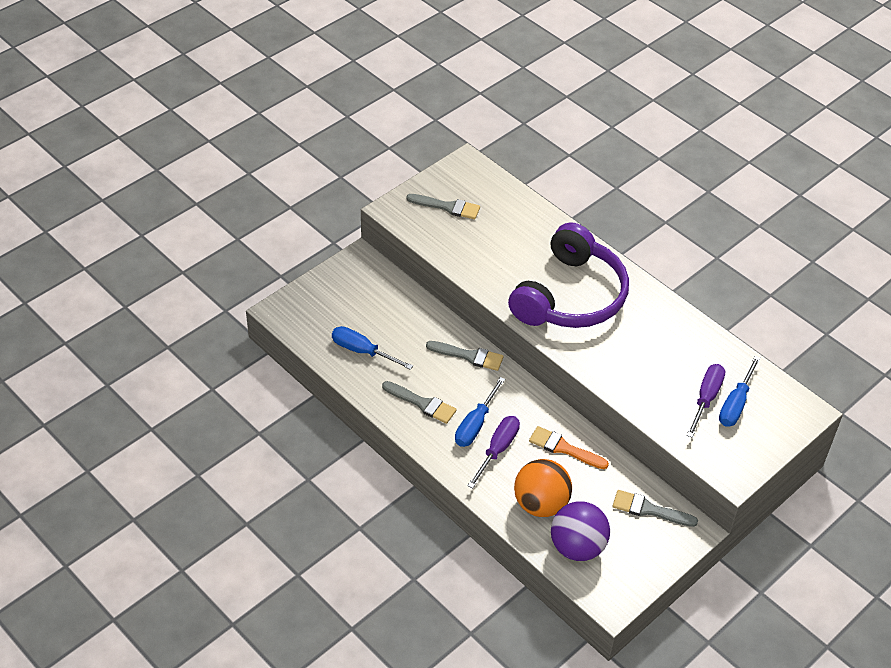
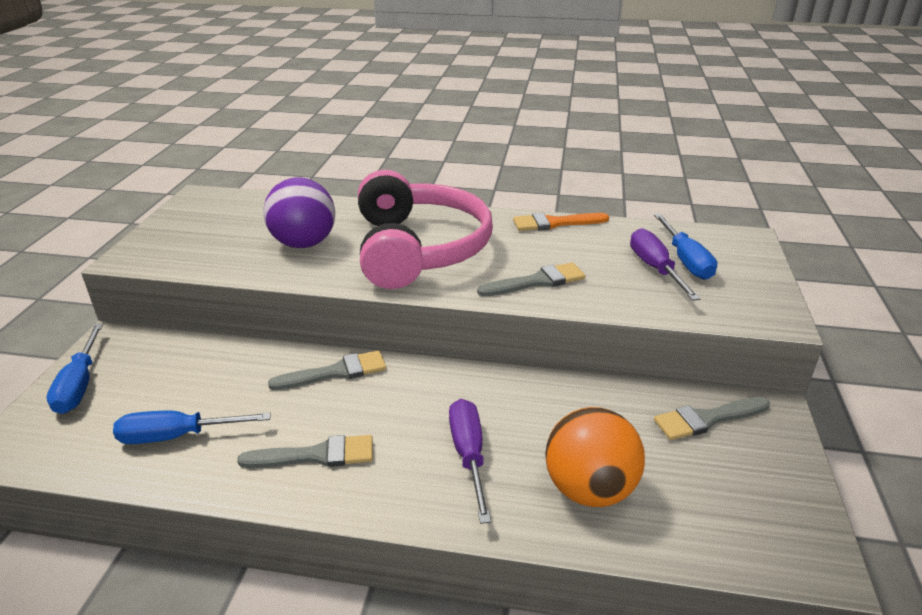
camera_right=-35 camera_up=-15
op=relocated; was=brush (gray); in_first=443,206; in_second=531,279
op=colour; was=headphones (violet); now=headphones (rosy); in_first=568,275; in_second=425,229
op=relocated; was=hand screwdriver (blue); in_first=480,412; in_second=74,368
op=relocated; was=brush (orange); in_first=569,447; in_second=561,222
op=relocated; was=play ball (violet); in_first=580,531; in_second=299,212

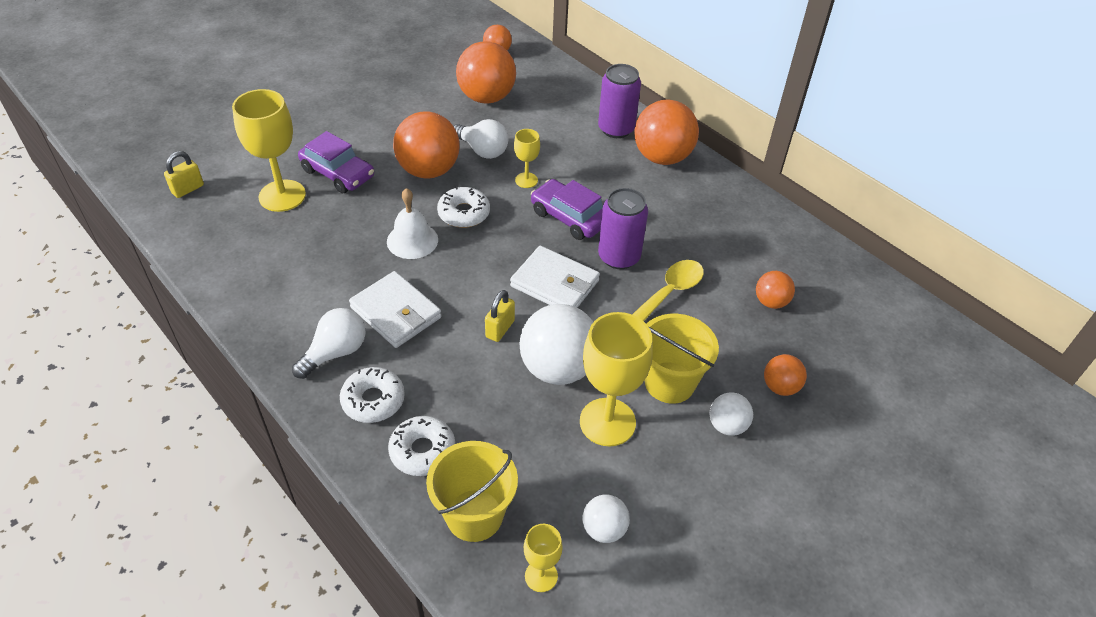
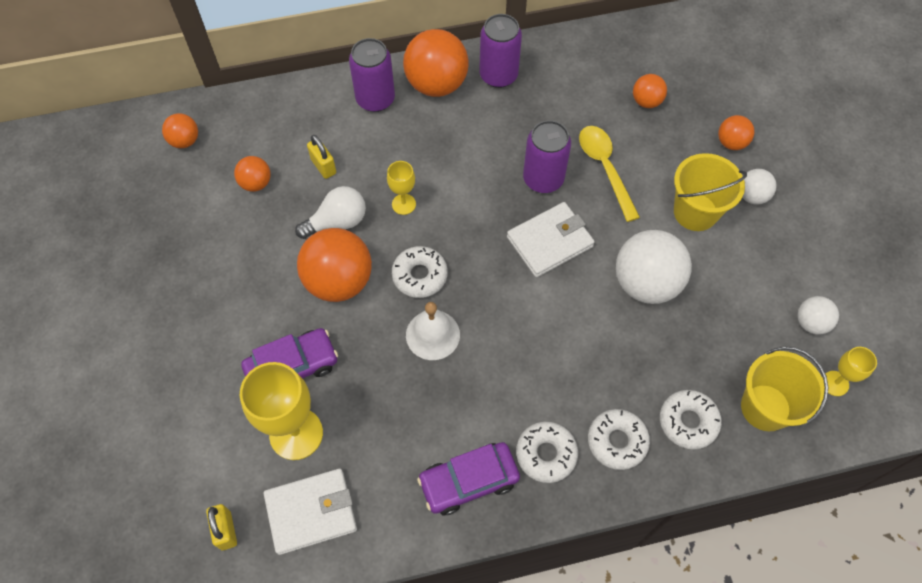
camera_right=-60 camera_up=15
op=size; was=play ball (orange); in_first=486,72; in_second=252,174; ratio=0.52
op=relocated; was=toy car (violet); in_first=567,209; in_second=468,478
op=relocated; was=card wallet (snow-white); in_first=395,309; in_second=310,512
op=relocated; was=lock (golden); in_first=500,316; in_second=321,157
op=exchanged; was=lightbulb (snow-white); now=doughnut (snow-white); in_first=329,343; in_second=547,452
op=missing; was=chalice (golden); in_first=616,379
op=appeared; now=tin (violet); in_second=500,51

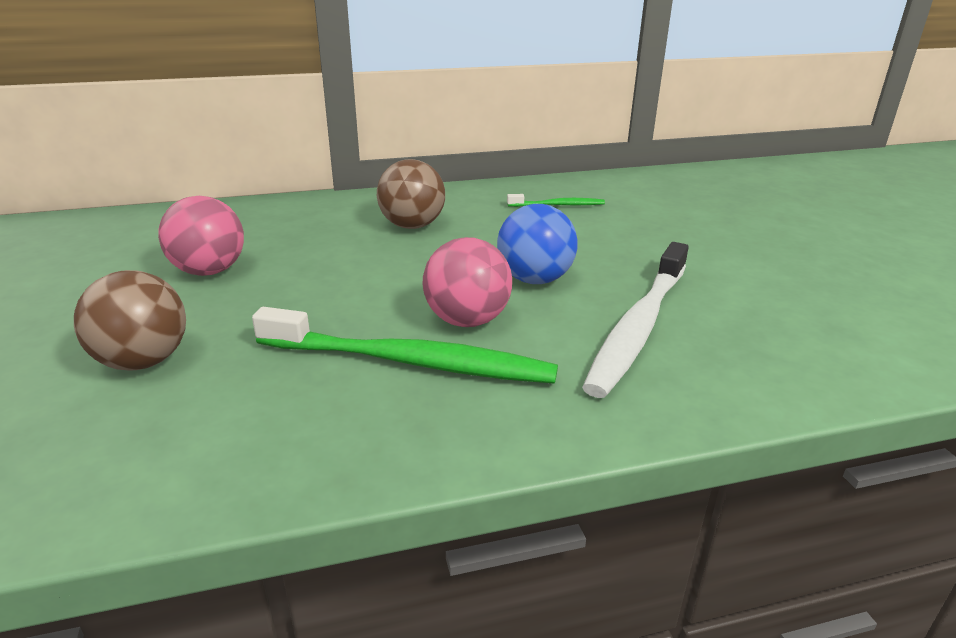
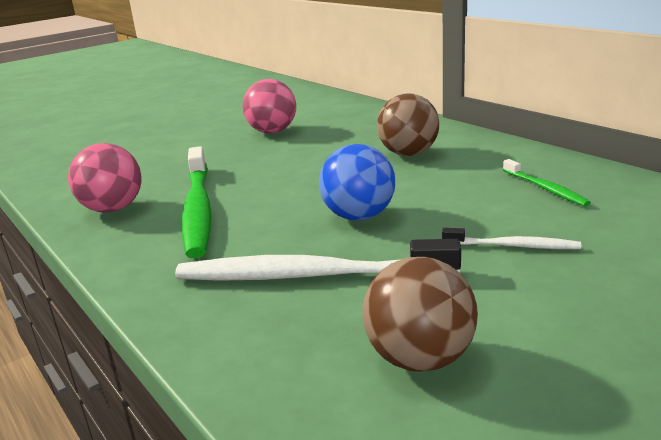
camera_right=70 camera_up=-5
op=relocated; was=play ball (rosy); in_first=467,282; in_second=105,177
op=relocated; was=play ball (dark brown); in_first=130,320; in_second=420,314
op=appeared; now=toothbrush (snow-white); in_second=511,238

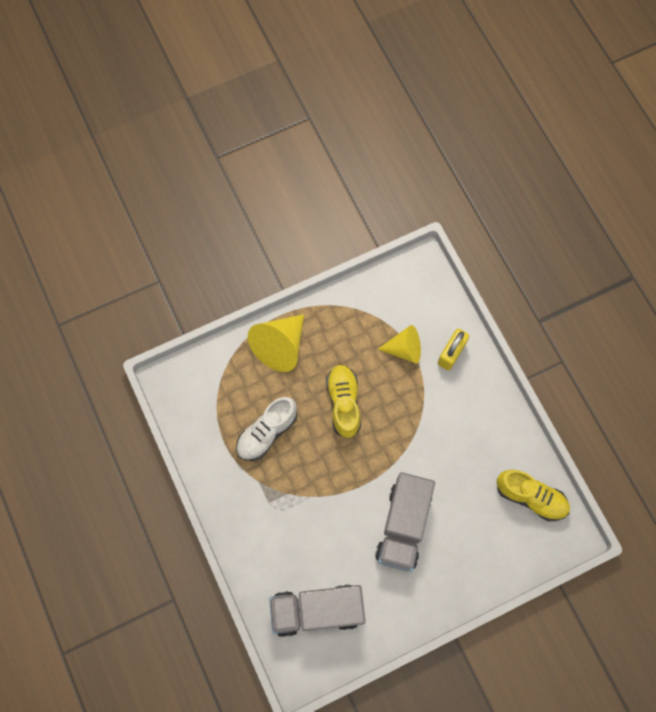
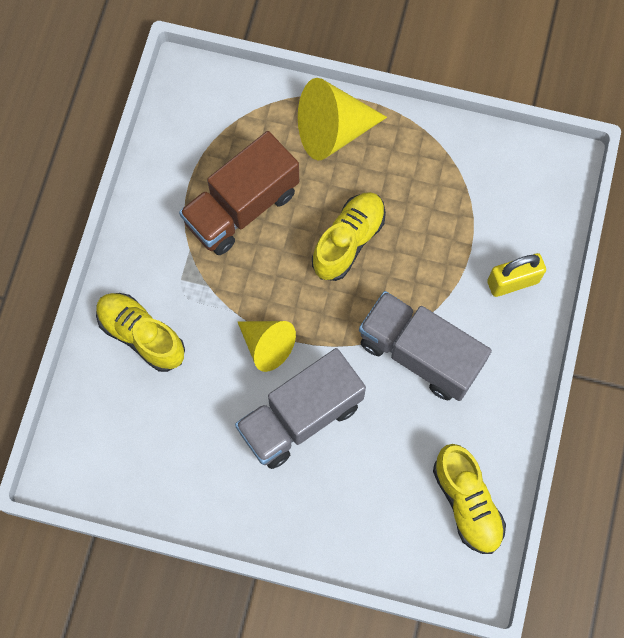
camera_right=40 camera_up=0
op=relocated; was=solid cone (golden); in_first=399,344; in_second=267,346
op=exchanged; was=sneaker (snow-white); now=lorry (dark brown); in_first=266,429; in_second=239,193
op=relocated; was=lorry (gray); in_first=317,610; in_second=425,346
op=appeared; now=sneaker (golden); in_second=140,332

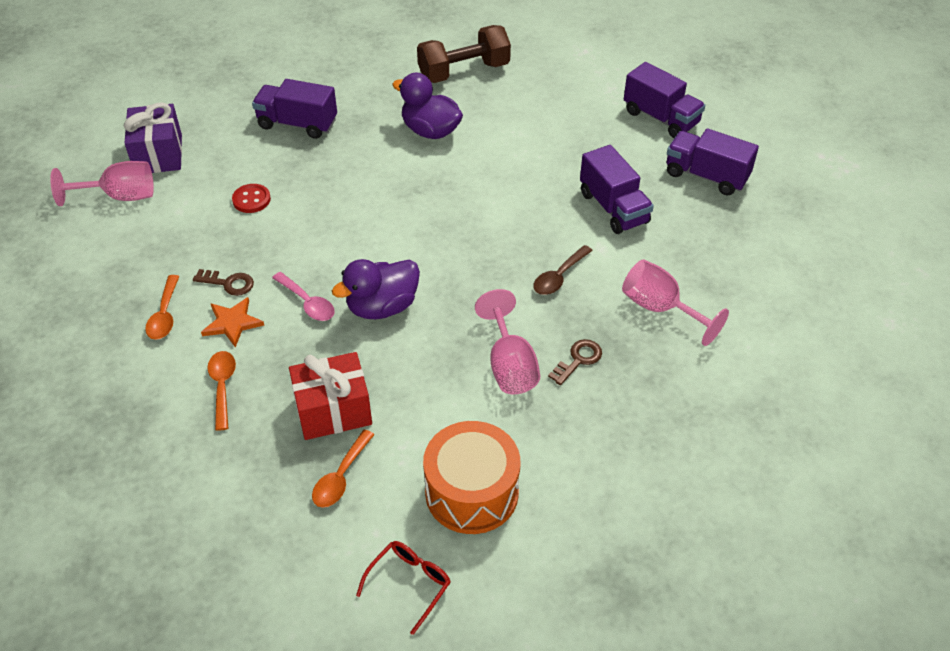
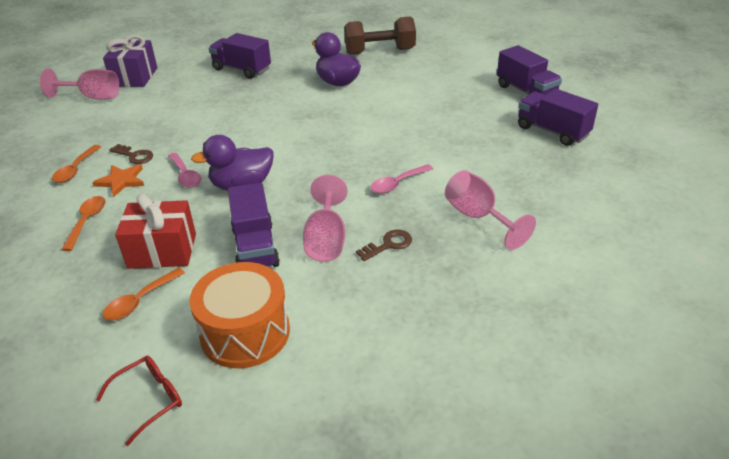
camera_right=15 camera_up=-10
op=relocated; was=lorry (violet); in_first=617,189; in_second=254,225
op=missing; was=button (scarlet); in_first=251,198
op=colour; was=teaspoon (dark brown); now=teaspoon (rosy); in_first=563,270; in_second=401,179

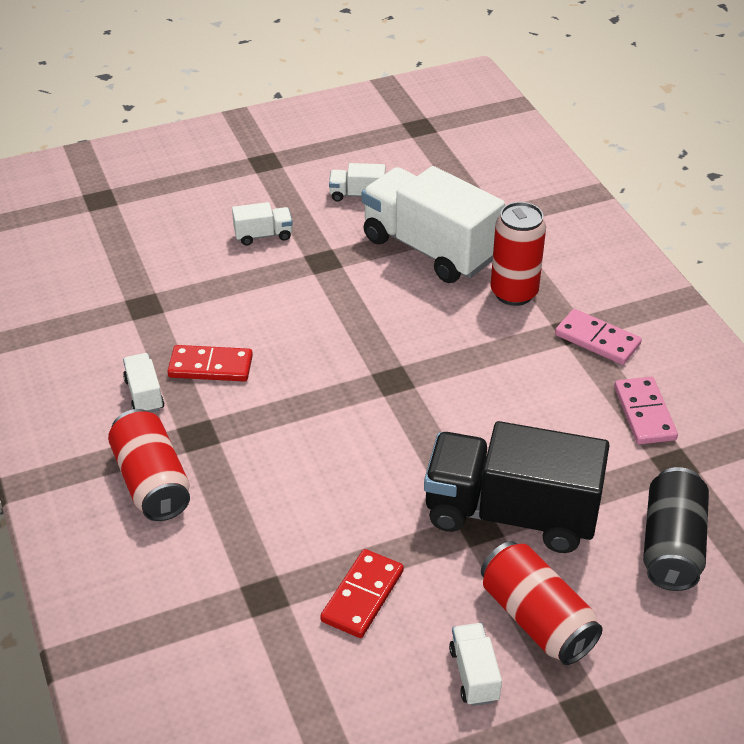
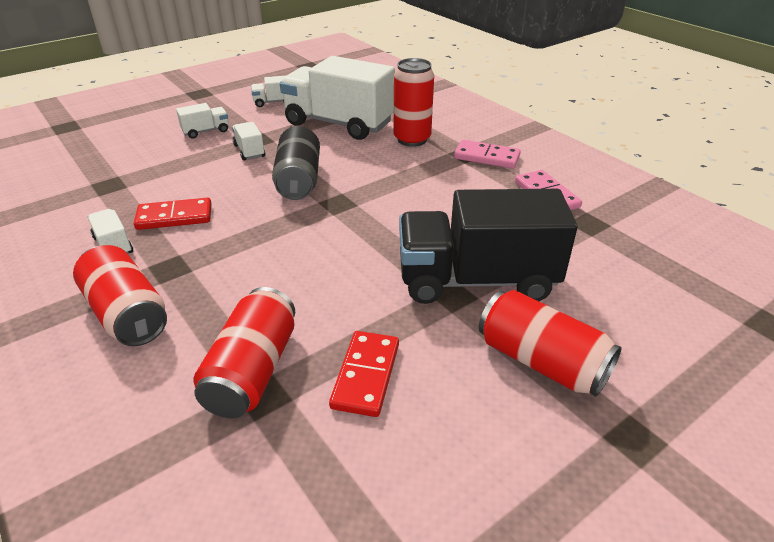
camera_right=-15 camera_up=-5
op=relocated; was=tin (jet-black); in_first=676,529; in_second=296,163
op=relocated; was=lorry (snow-white); in_first=475,664; in_second=248,141
op=appeared; now=tin (scarlet); in_second=244,352

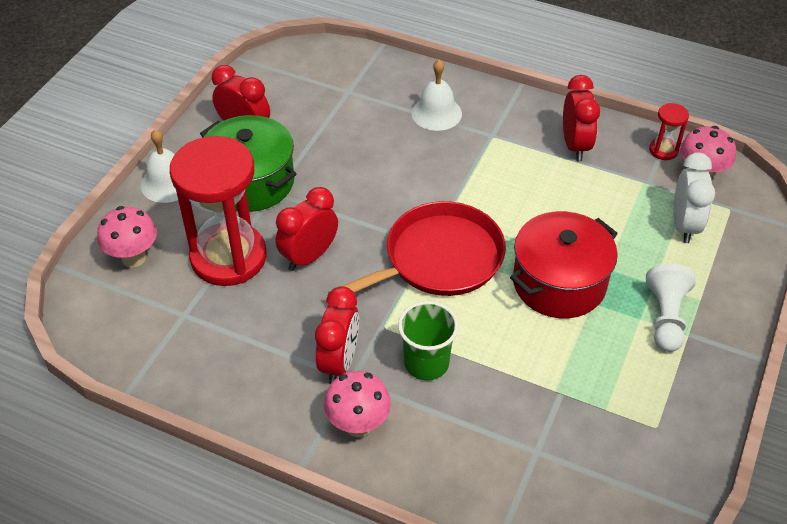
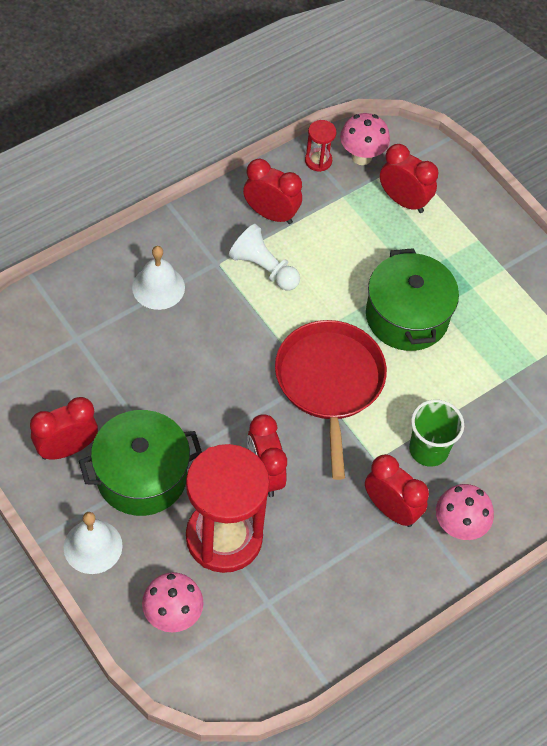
camera_right=-65 camera_up=10
op=colour; was=alarm clock (snow-white); now=alarm clock (scarlet); in_first=694,198; in_second=409,178
op=colour; was=stockpot (scarlet); now=stockpot (green); in_first=564,264; in_second=412,299
op=relocated; was=game pawn (snow-white); in_first=670,308; in_second=264,257

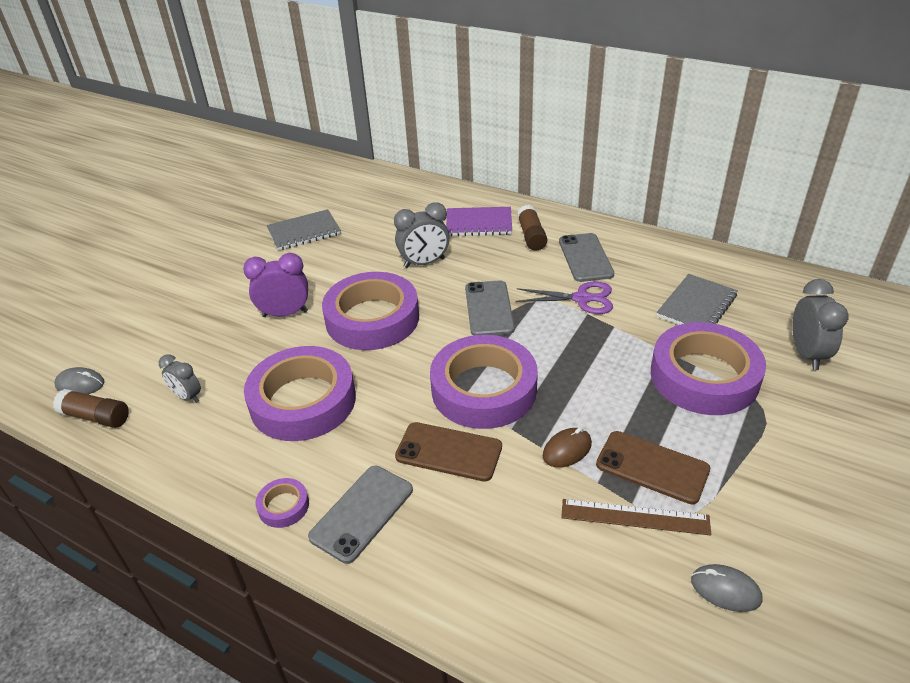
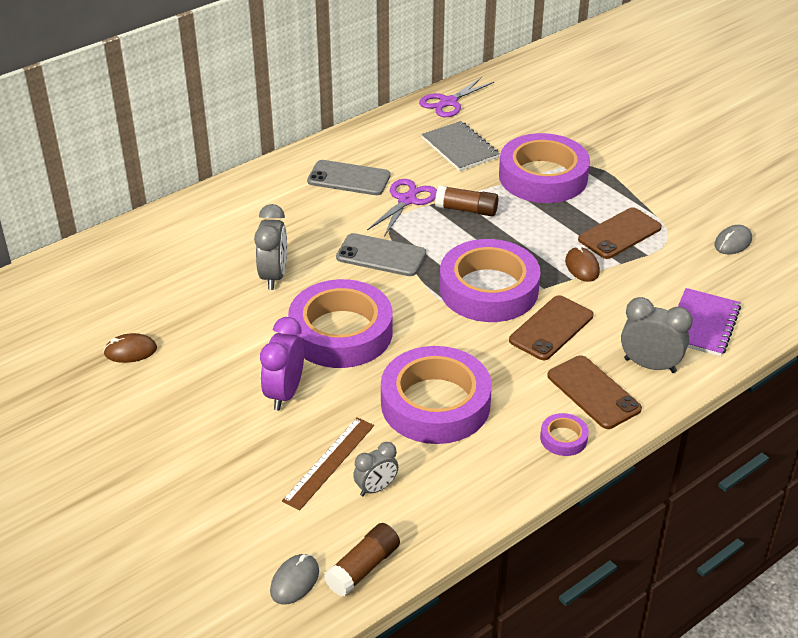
camera_right=-70 camera_up=0
op=relocated; was=glue (dark brown); in_first=532,227; in_second=466,200
op=relocated; was=notebook (violet); in_first=479,221; in_second=709,322
op=exchanged; was=notebook (gray); now=mouse (dark brown); in_first=304,230; in_second=130,348
op=relocated; was=alarm clock (gray); in_first=820,324; in_second=657,335
op=colour; was=phone (gray); now=phone (dark brown); in_first=360,515; in_second=594,392
op=relocated; was=ruler (dark brown); in_first=636,517; in_second=328,463
op=appeared; now=pair of scissors (violet); in_second=456,97

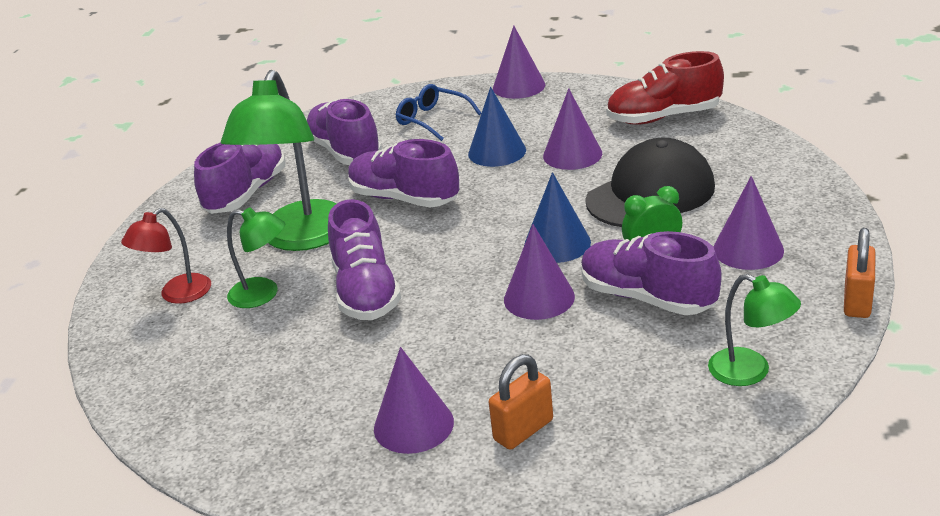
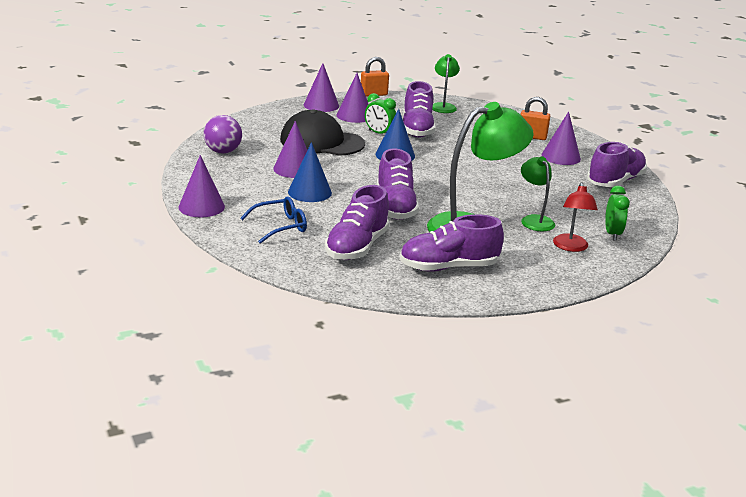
camera_right=-130 camera_up=-5
op=exchanged; was=sneaker (scarlet); now=play ball (violet); in_first=665,88; in_second=222,134
op=spun; was=spectacles (blue); in_first=438,112; in_second=273,220; clockwise=-120
op=relocated; was=sneaker (violet); in_first=364,259; in_second=617,164
op=spun; was=desk lamp (scarlet); in_first=166,256; in_second=575,217; clockwise=90
op=relocated; was=solid cone (violet); in_first=539,272; in_second=321,87
op=appeared; now=alarm clock (green); in_second=617,213

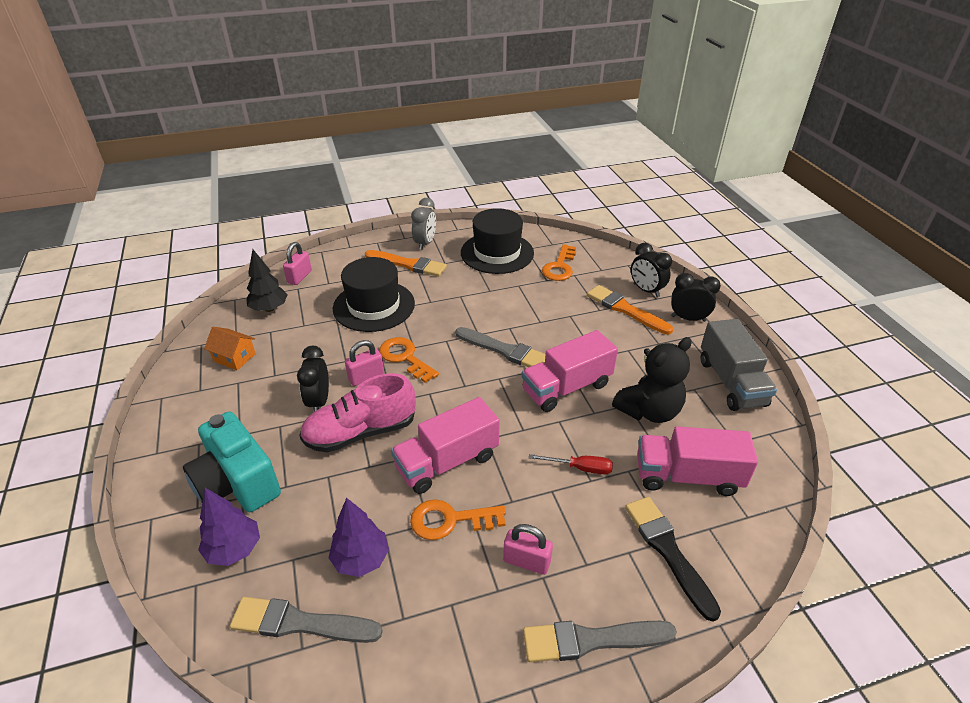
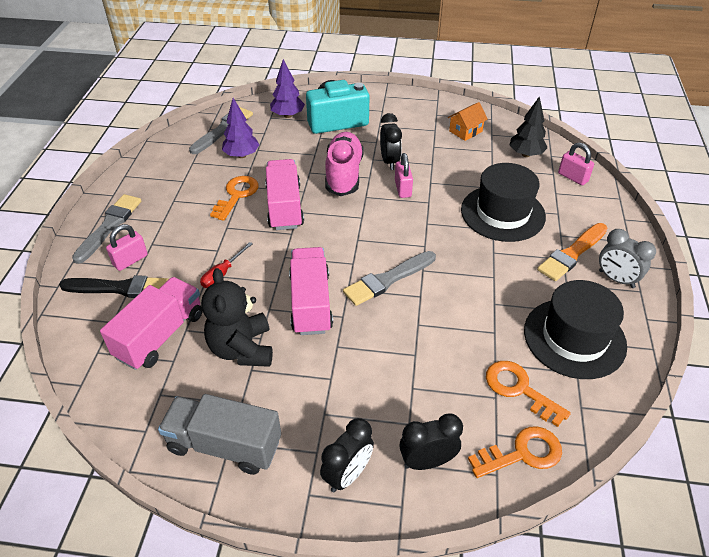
camera_right=115 camera_up=5
op=missing; was=brush (orange); in_first=630,310
op=relocated; was=latchkey (orange); in_first=409,360; in_second=515,452
op=spun; was=alarm clock (jet-black); in_first=313,379; in_second=391,141; clockwise=60
op=relocated; was=lock (rosy); in_first=528,549; in_second=127,247

